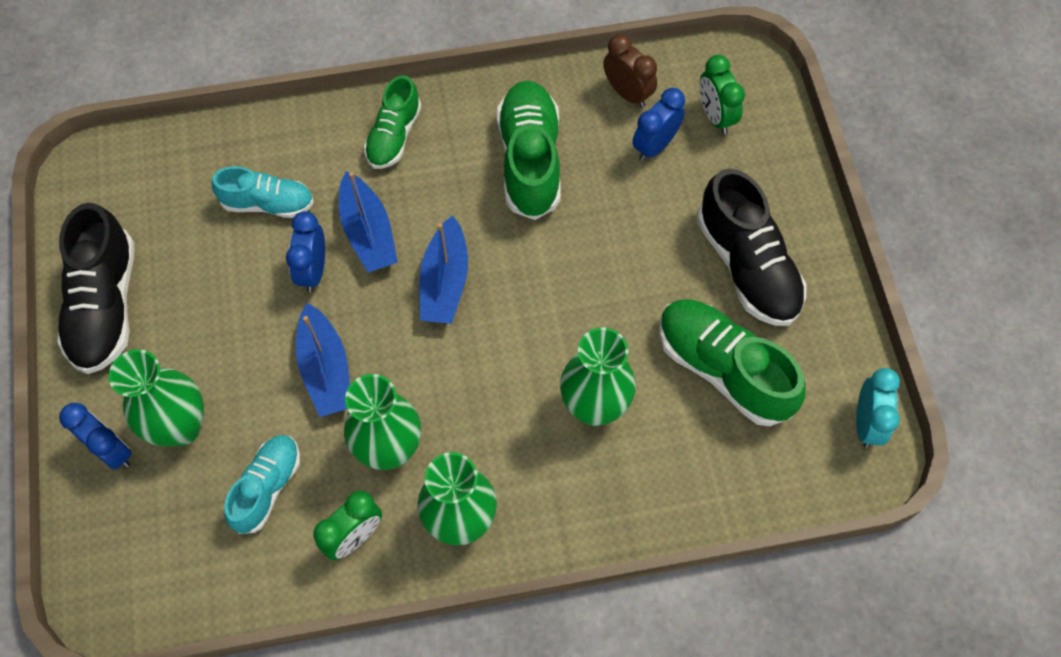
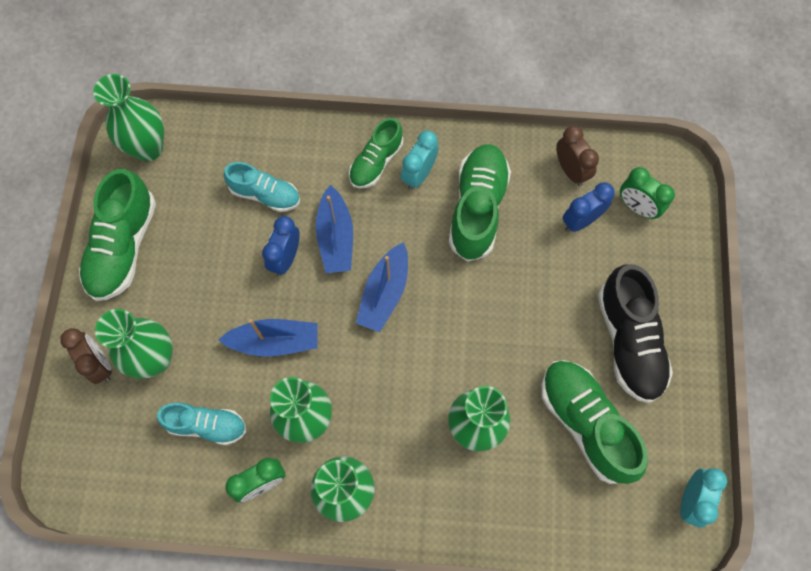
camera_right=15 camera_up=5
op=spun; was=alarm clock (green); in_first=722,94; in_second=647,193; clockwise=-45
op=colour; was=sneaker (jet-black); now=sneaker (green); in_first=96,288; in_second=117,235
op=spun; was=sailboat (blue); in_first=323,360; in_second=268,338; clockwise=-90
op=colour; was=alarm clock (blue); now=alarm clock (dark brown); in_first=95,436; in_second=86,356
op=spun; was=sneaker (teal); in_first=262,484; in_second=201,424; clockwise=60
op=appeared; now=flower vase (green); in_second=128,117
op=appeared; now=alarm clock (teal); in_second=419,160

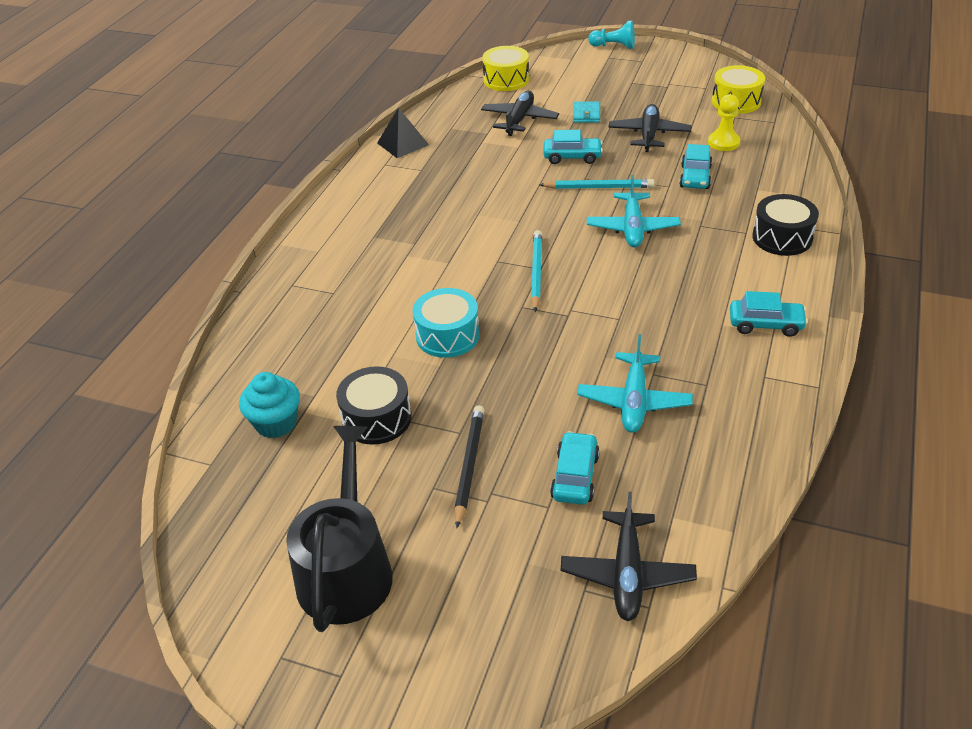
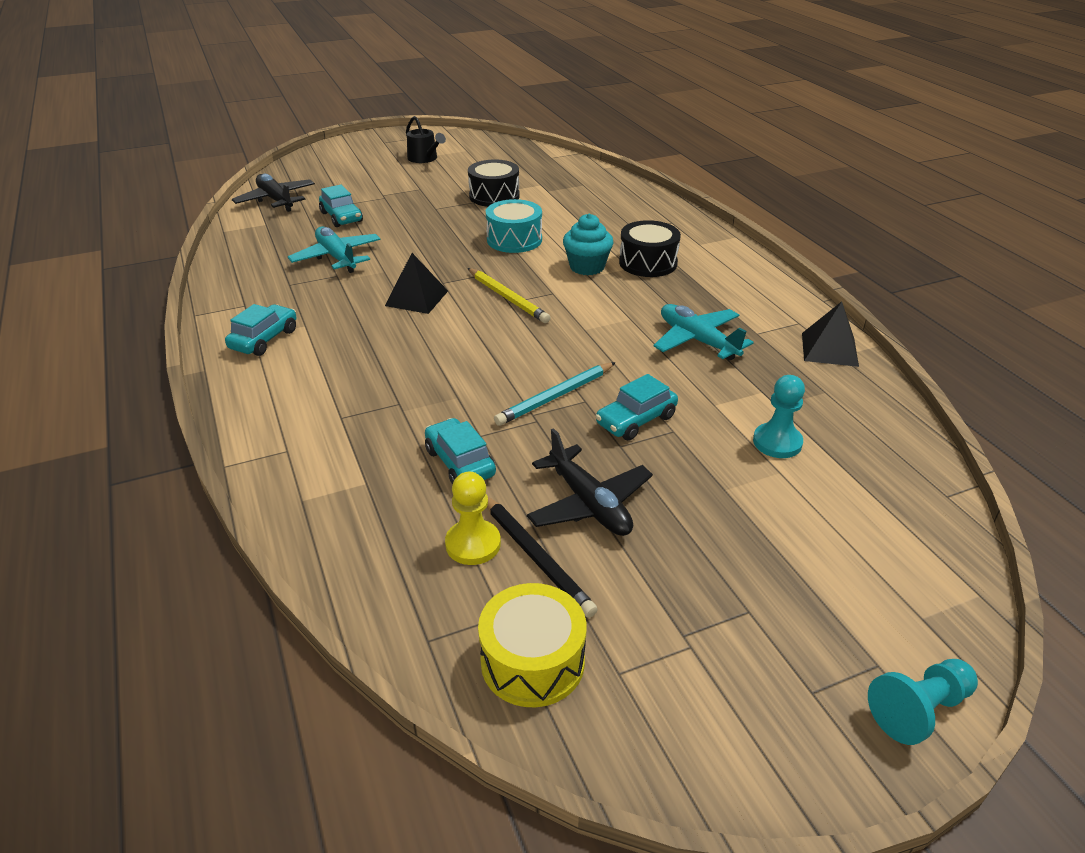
camera_right=135 camera_up=-5
op=missing; was=toy drum (golden); in_first=505,68
op=exchanged; was=plane (jet-black); now=game pawn (teal); in_first=520,113; in_second=779,416
op=missing; was=card wallet (teal); in_first=586,112
op=relocated; was=plane (teal); in_first=634,211; in_second=703,332
op=relocated; was=toy drum (jet-black); in_first=785,225; in_second=650,248
op=colour; was=lead pencil (teal); now=lead pencil (golden); in_first=536,271; in_second=509,295
op=spun; was=toy car (teal); in_first=769,314; in_second=260,330; clockwise=150
op=relocated; was=cupcake (teal); in_first=269,405; in_second=588,244
op=relocated; was=lead pencil (jet-black); in_first=469,466; in_second=542,557
op=size; was=watering pot (jet-black); in_first=339,529; in_second=426,139; ratio=0.54
op=appeared; now=solid pyramid (jet-black); in_second=416,283

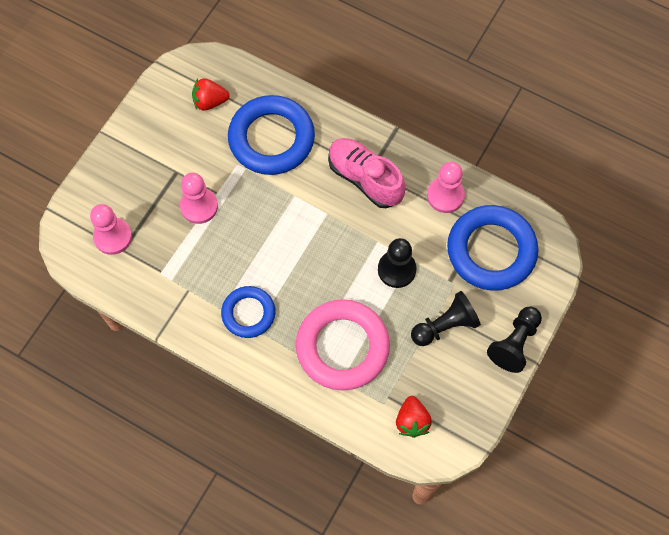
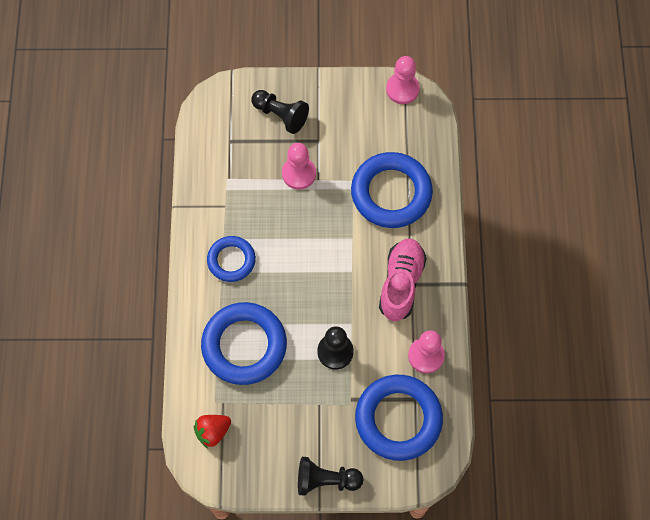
camera_right=60 camera_up=0
op=missing; was=strawberry (scarlet); in_first=211,94
op=relocated; was=game pawn (rosy); in_first=111,229; in_second=403,80
op=relocated; was=game pawn (jet-black); in_first=446,318; in_second=280,112
op=colour; was=torus (rosy); now=torus (blue); in_first=343,344; in_second=244,343

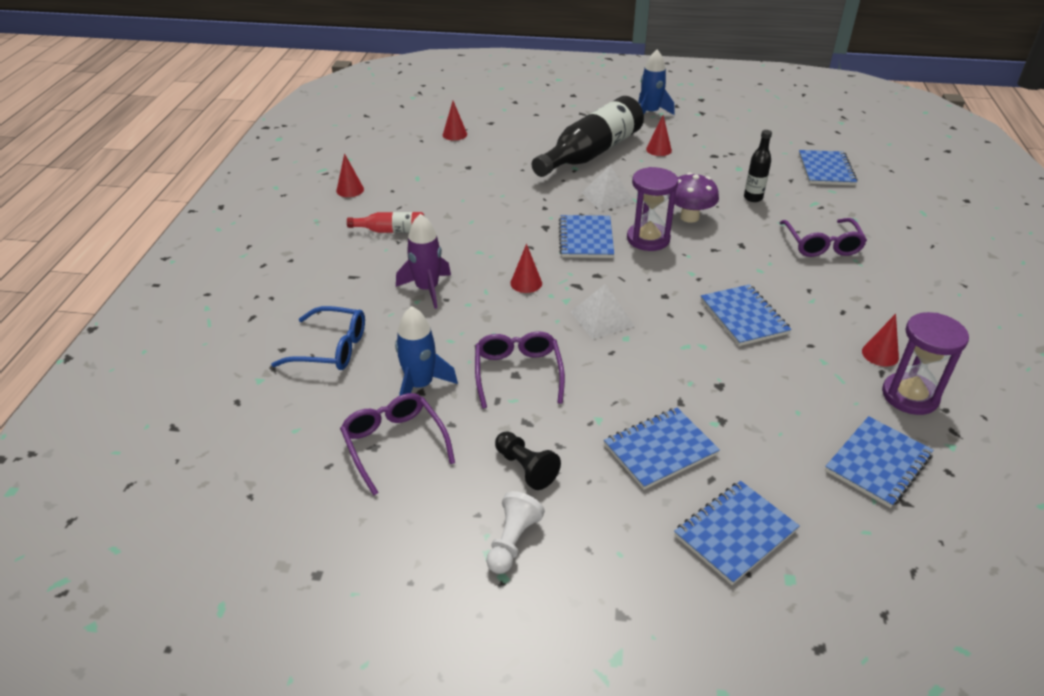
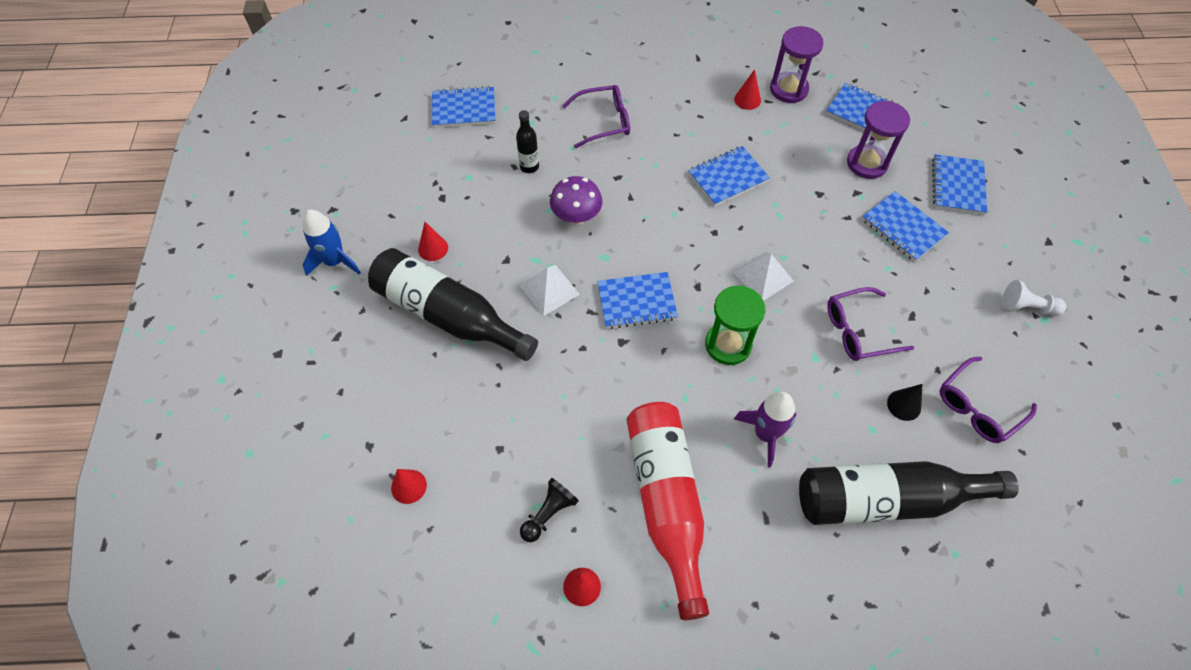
camera_right=-100 camera_up=20
op=relocated; was=sandglass (violet); in_first=652,209; in_second=878,140
op=size; was=drink bottle (scarlet); in_first=385,222; in_second=667,511; ratio=2.2
op=exchanged; was=solid cone (scarlet); now=sandglass (green); in_first=526,268; in_second=735,325
op=exchanged; was=spectacles (blue); now=drink bottle (jet-black); in_first=318,338; in_second=909,493
op=exchanged; was=spaceship (blue); now=solid cone (jet-black); in_first=426,351; in_second=904,402
op=relocated; was=game pawn (jet-black); in_first=528,460; in_second=549,510
op=spun; was=notebook (blue); in_first=737,533; in_second=960,184; clockwise=60

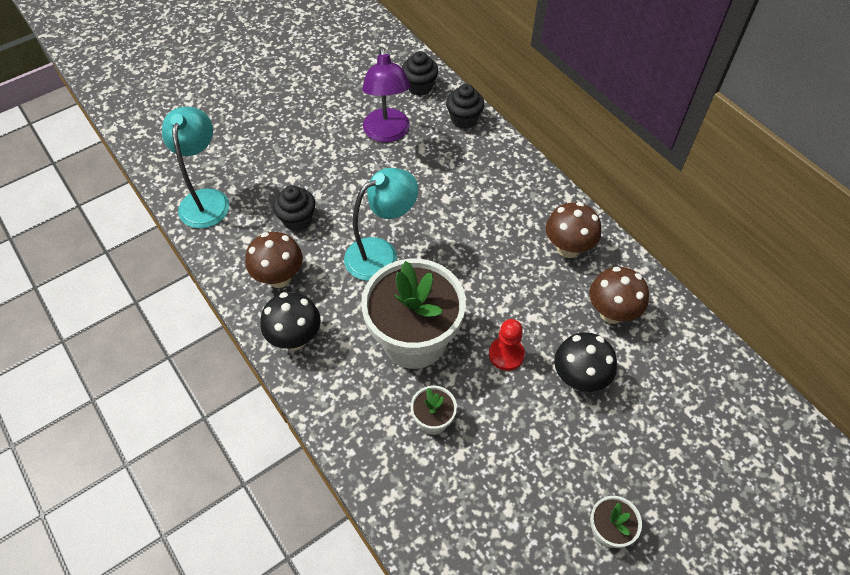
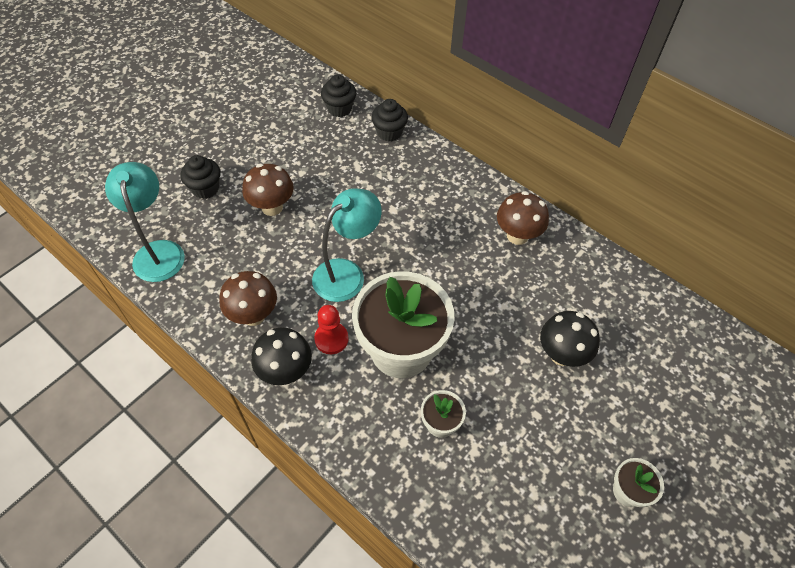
camera_right=-15 camera_up=0
op=missing; was=desk lamp (violet); in_first=386,94
op=relocated; was=cupcake (jet-black); in_first=294,208; in_second=200,177
op=relocated; was=mushroom (dark brown); in_first=619,295; in_second=268,190
op=relocated; was=game pawn (scarlet); in_first=507,345; in_second=331,329

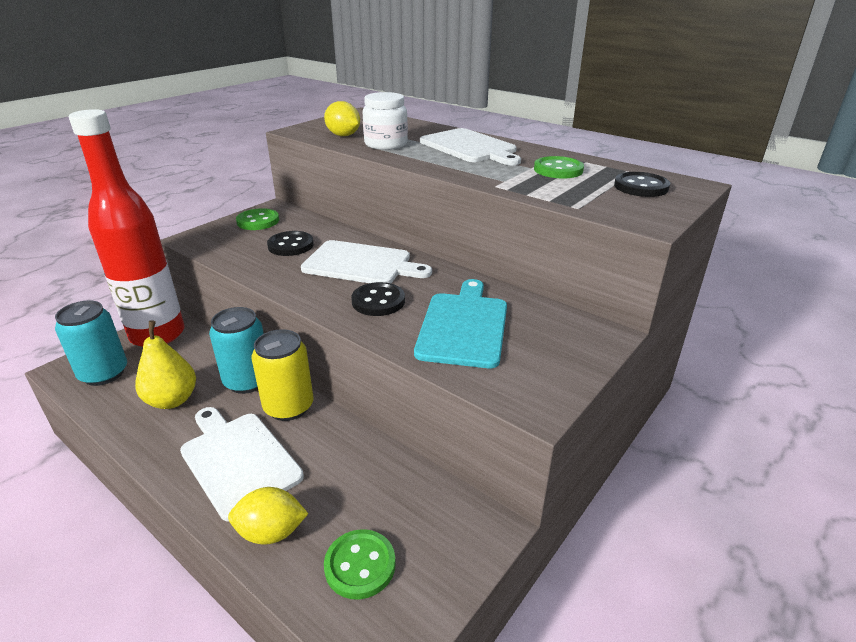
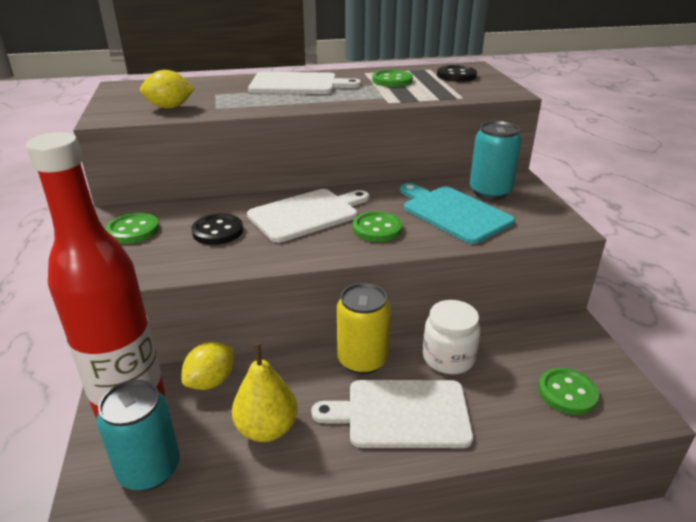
camera_right=-50 camera_up=0
op=relocated; was=jam jar (snow-white); in_first=385,121; in_second=451,337
op=colour; was=button (jet-black); now=button (green); in_first=378,299; in_second=377,226
op=relocated; was=tin (teal); in_first=236,350; in_second=495,160
op=relocated; was=lemon (golden); in_first=268,516; in_second=207,366

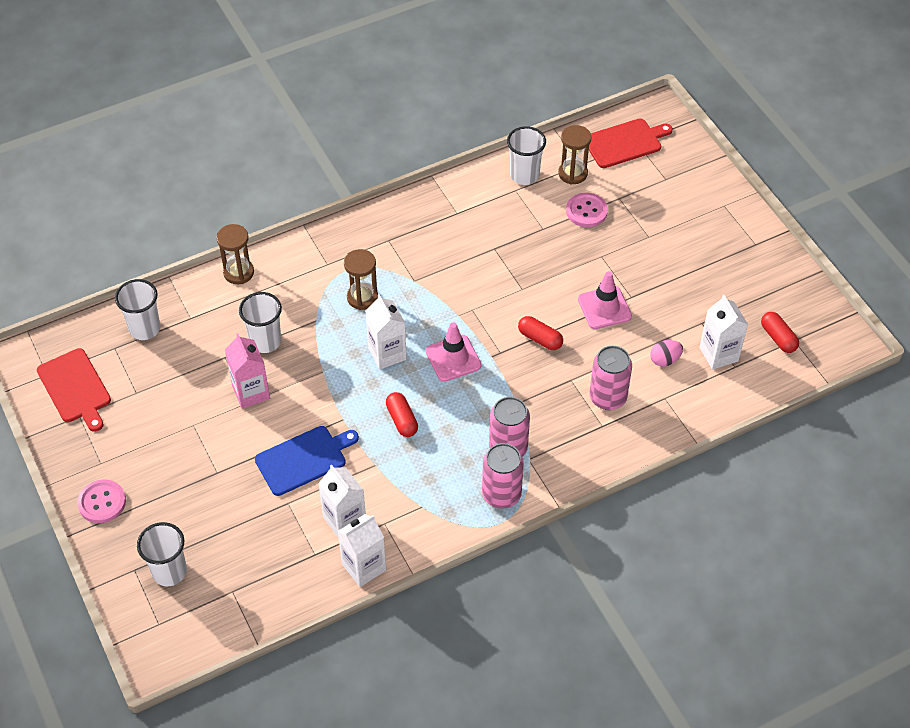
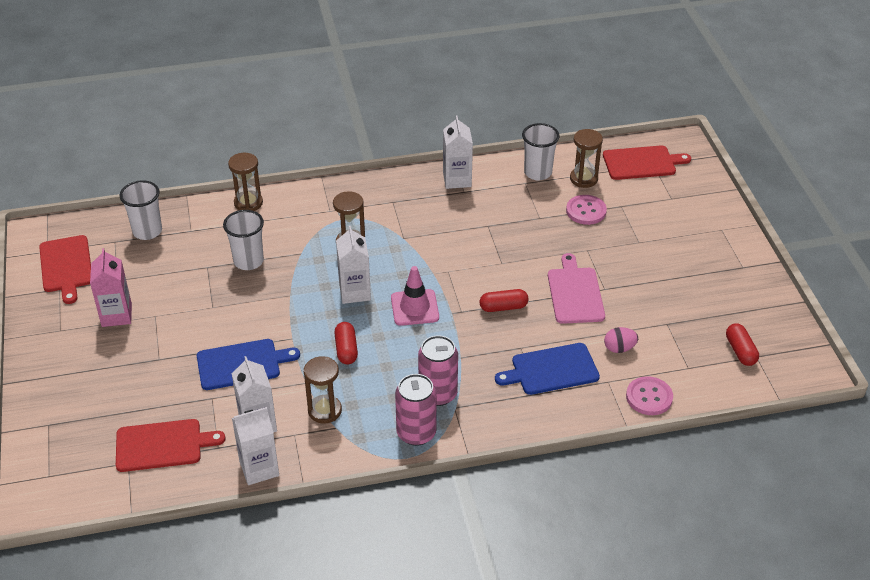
camera_right=15 camera_up=-10
op=exchanged; was=road cone (rosy); now=bread board (rosy); in_first=605,300; in_second=576,288
op=relocated; was=juice carton (snow-white); in_first=723,332; in_second=458,152
op=spun; was=pill shape (scarlet); in_first=540,333; in_second=504,300; clockwise=-60
op=relocated; was=juice carton (rosy); in_first=247,371; in_second=111,287
op=exchanged; was=tin (rosy); now=bread board (blue); in_first=610,378; in_second=547,369
op=relocated; was=button (rosy); in_first=101,501; in_second=649,395
op=missing; was=beaker (snow-white); in_first=162,554
op=appeared; now=sandglass (dark brown); in_second=323,390
op=appeared; now=bread board (scarlet); in_second=171,445

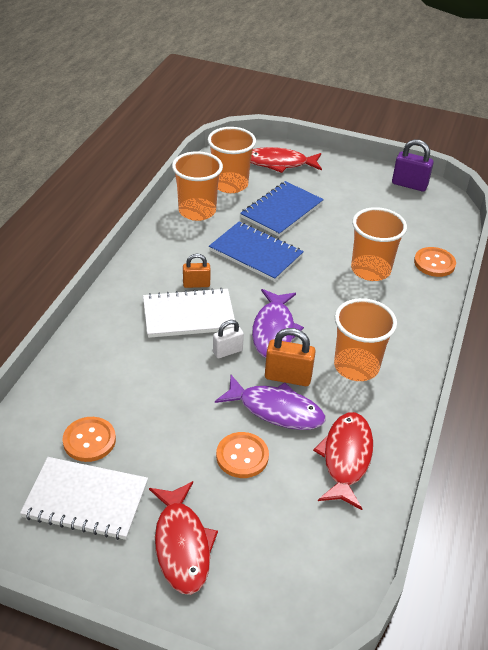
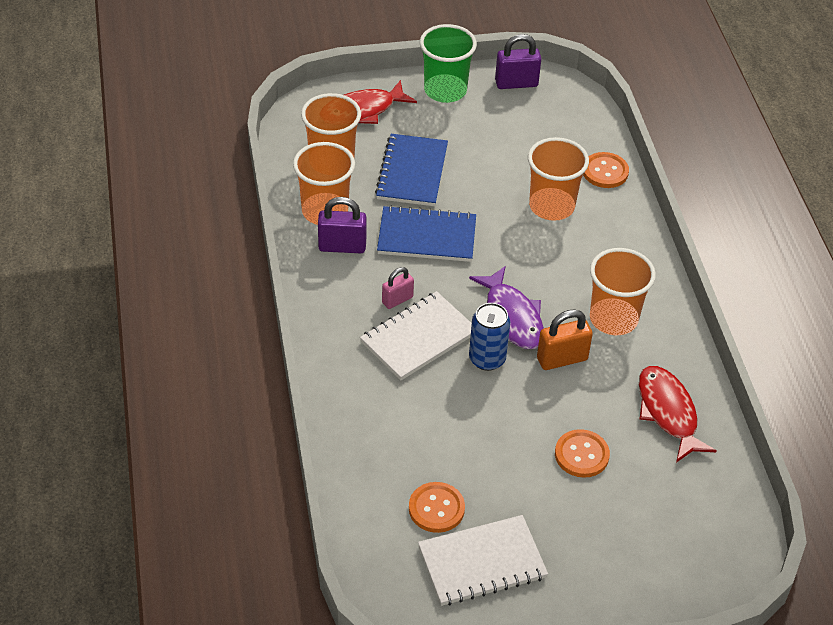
camera_right=-30 camera_up=5
op=colour; was=lock (orange); now=lock (rosy); in_first=197,271; in_second=398,288
op=exchanged; was=lock (snow-white); now=tin (blue); in_first=228,339; in_second=489,337
op=missing; was=fish (violet); in_first=270,402
op=missing; was=fish (scarlet); in_first=183,538
op=appeared; now=beaker (green); in_second=448,63
op=appeared; now=lock (violet); in_second=342,225

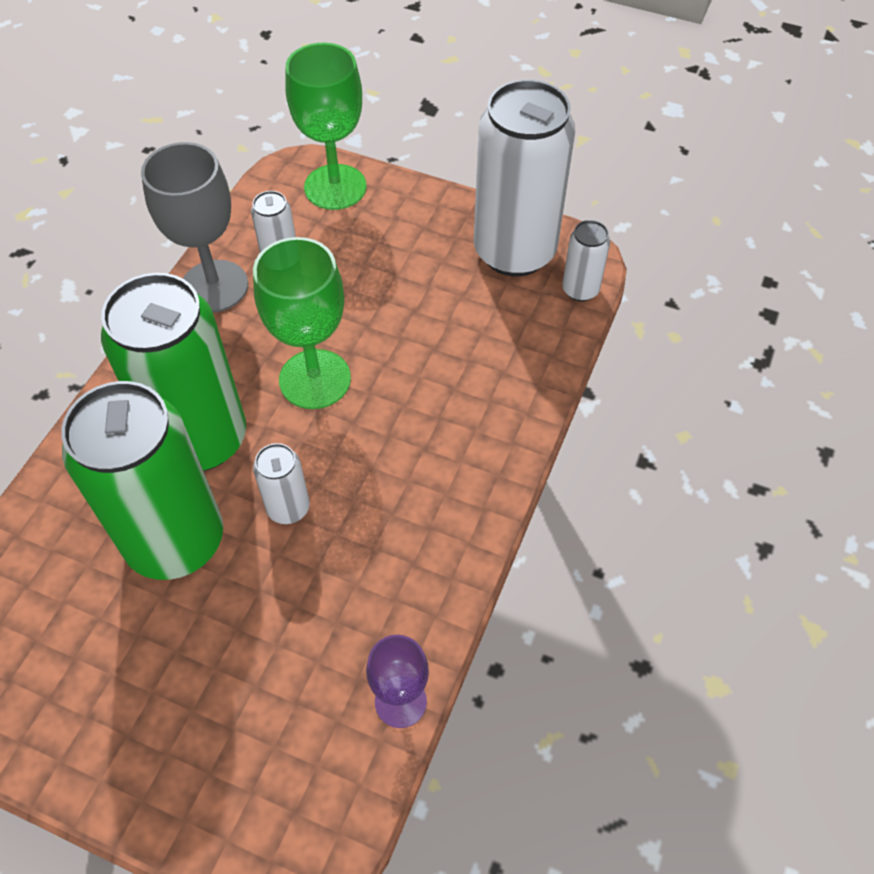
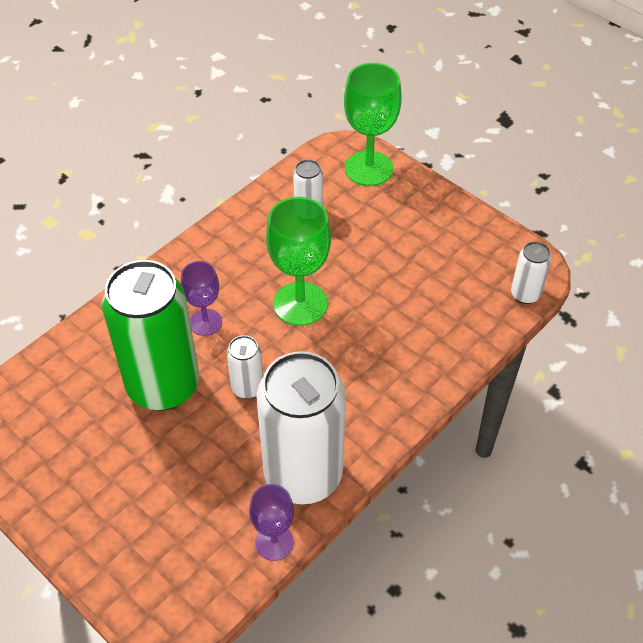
camera_right=20 camera_up=-5
op=relocated; was=tin (snow-white); in_first=524,178; in_second=301,427
op=missing; was=chalice (gray); in_first=194,227
op=exchanged; was=tin (green); now=chalice (violet); in_first=173,372; in_second=201,298

